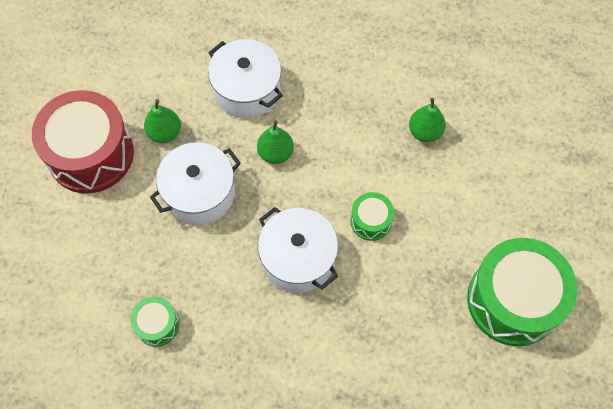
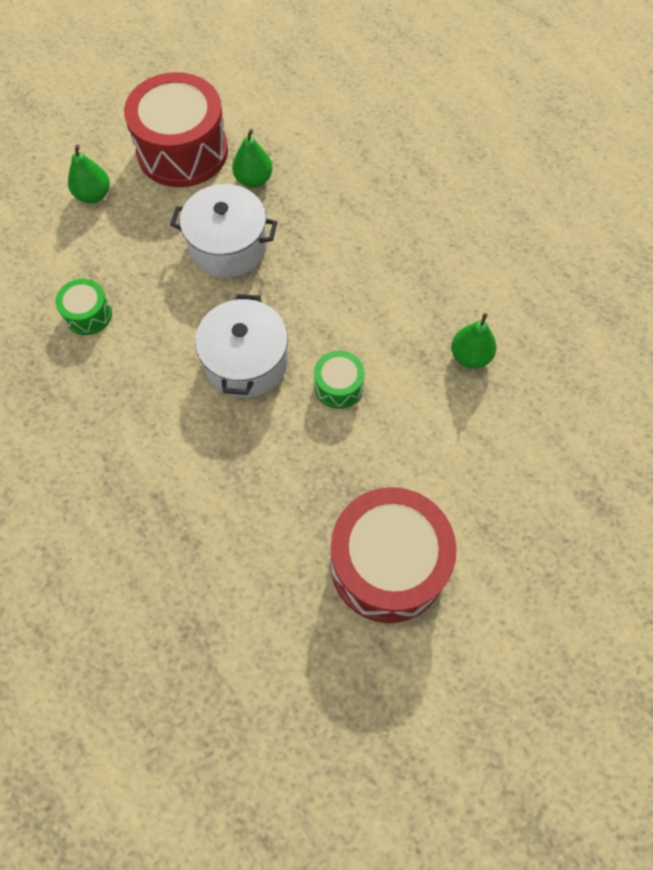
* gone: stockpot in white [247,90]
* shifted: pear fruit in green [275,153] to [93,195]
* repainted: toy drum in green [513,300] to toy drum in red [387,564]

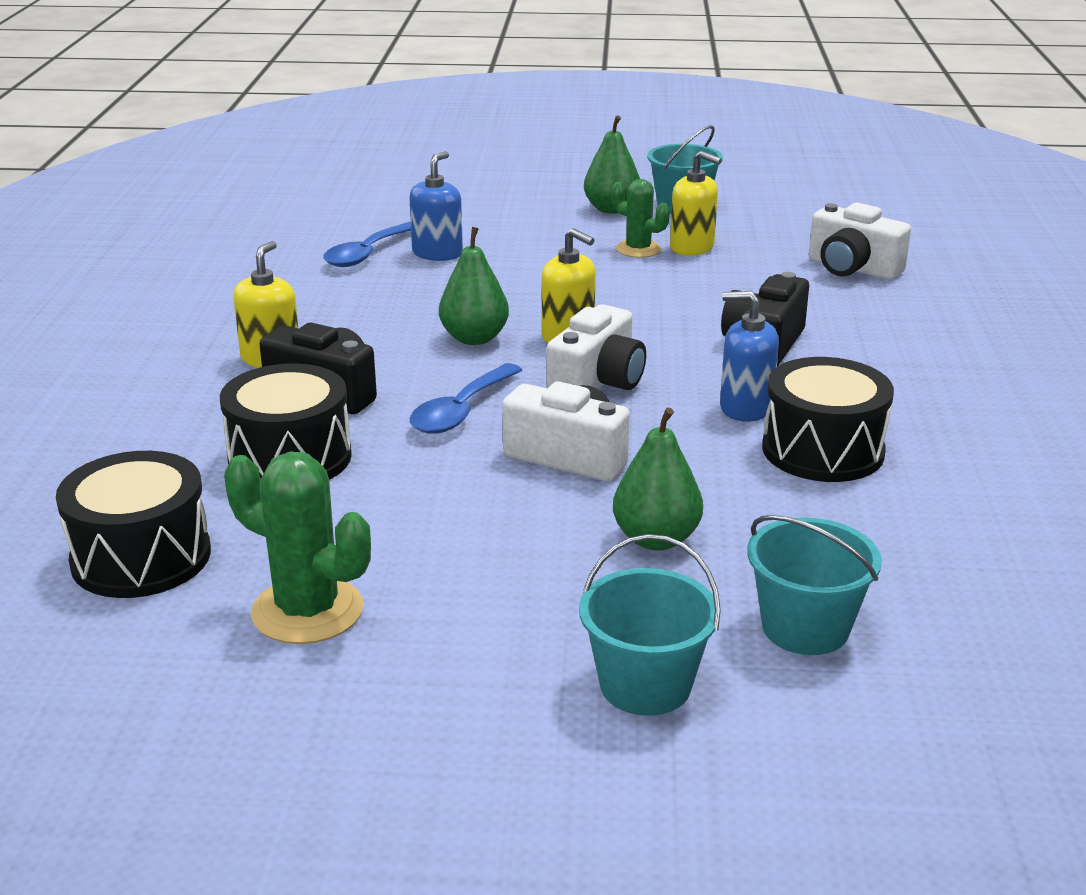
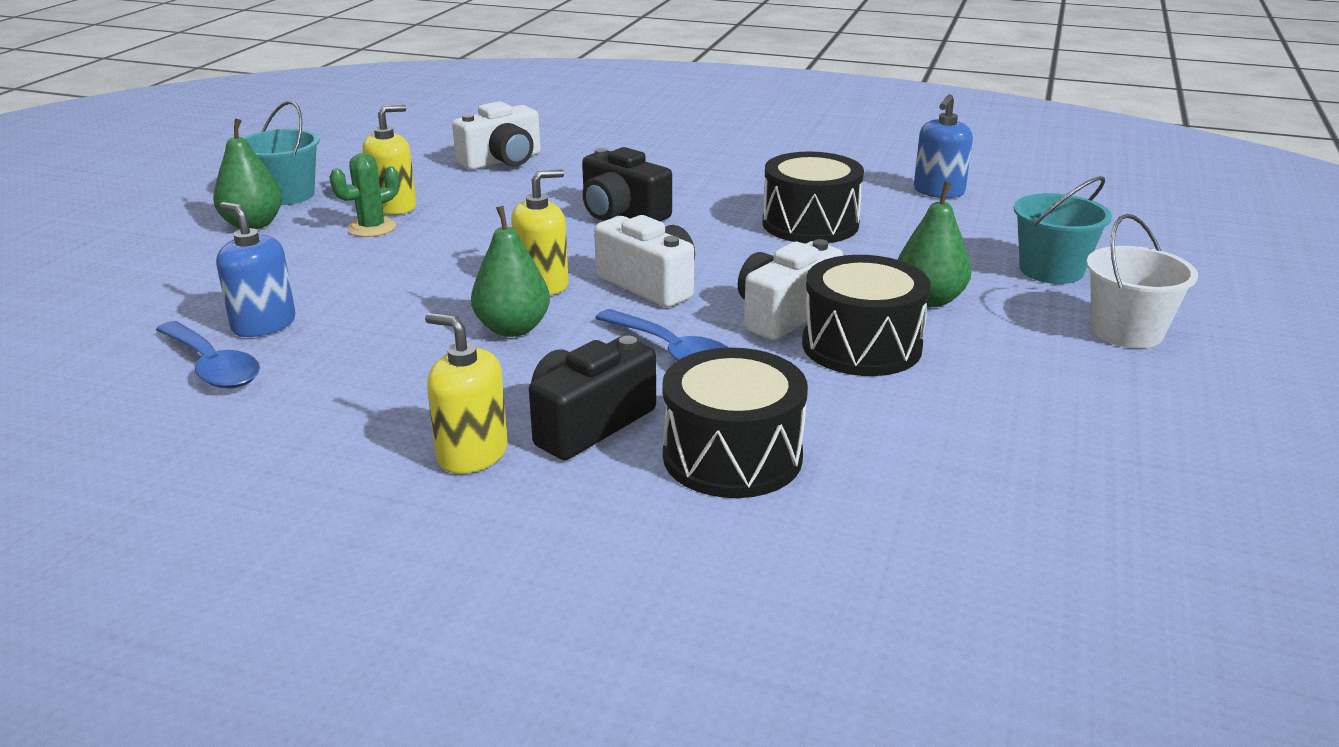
* shifted: toy drum in ebony [141,557] to [861,346]
* gone: prickly plant in green [307,611]
* repainted: pail in teal [645,685] to pail in white [1126,332]
* shifted: soap pump in blue [745,408] to [938,191]

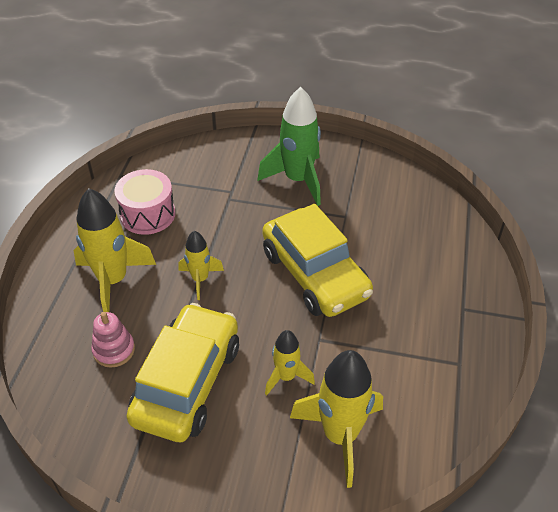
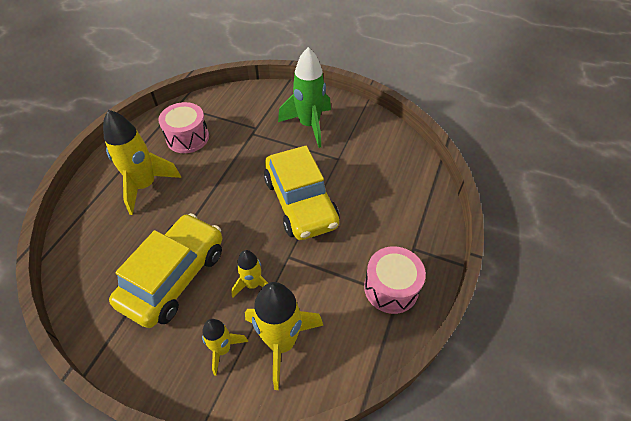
* gone: stacking rings in rosy [114,350]
* shifted: spaceship in golden [200,279] to [223,349]
* new: toy drum in rosy [391,288]

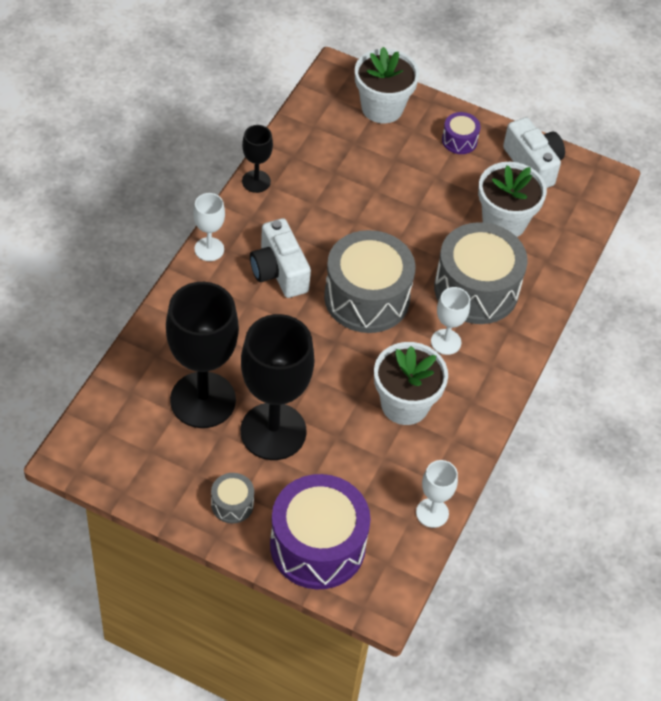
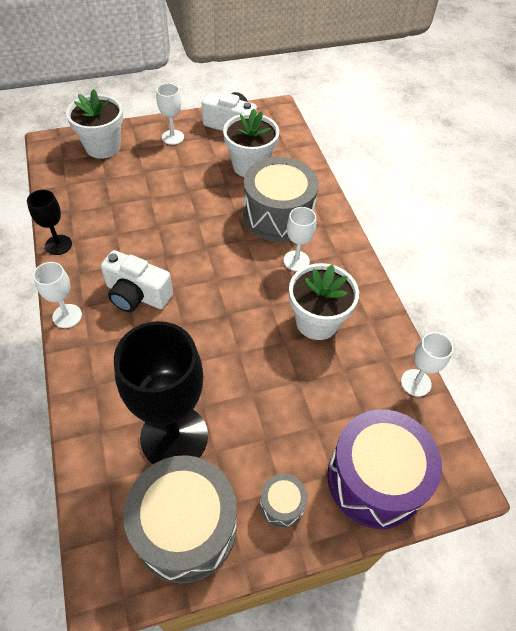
* gone: wine glass in ebony [273,431]
* shifted: toy drum in gray [367,297] to [185,527]
* swapped: toy drum in violet [459,140] to wine glass in white [173,137]

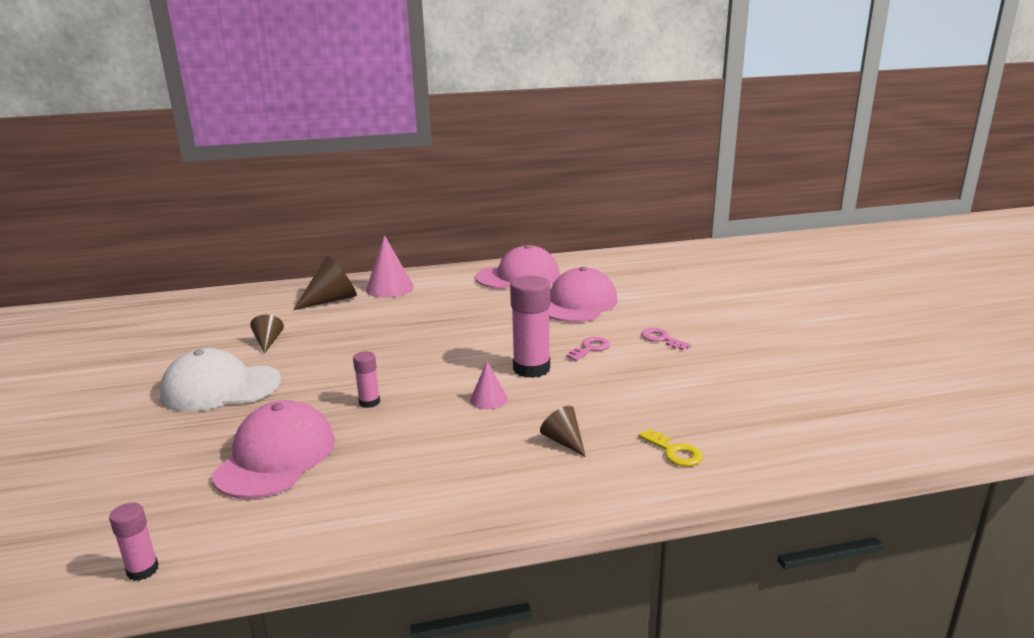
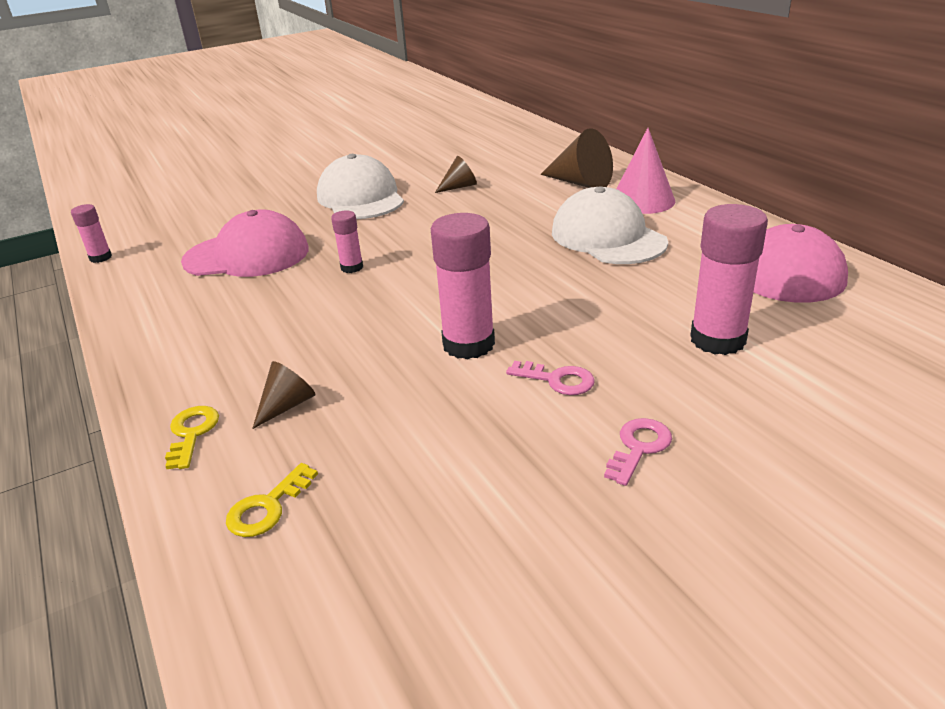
* gone: solid cone in rosy [488,399]
* swapped: cap in rosy [578,304] to stick of glue in rosy [717,340]
* new: door key in golden [192,433]
* new: cap in white [607,237]

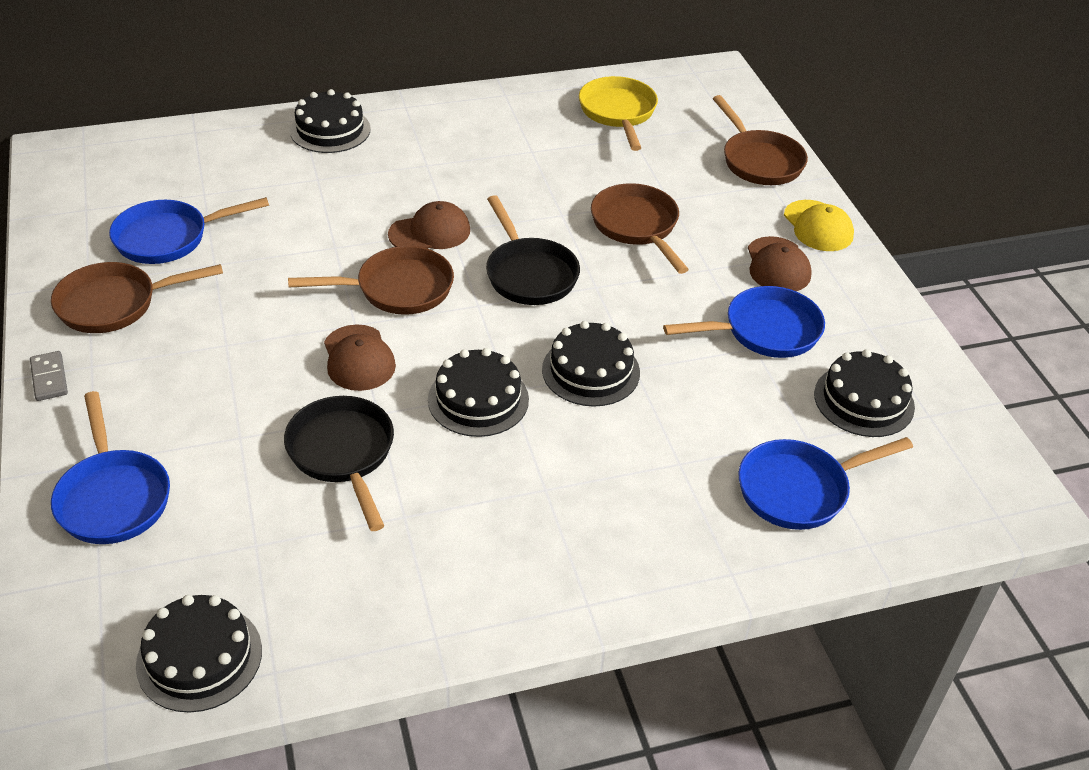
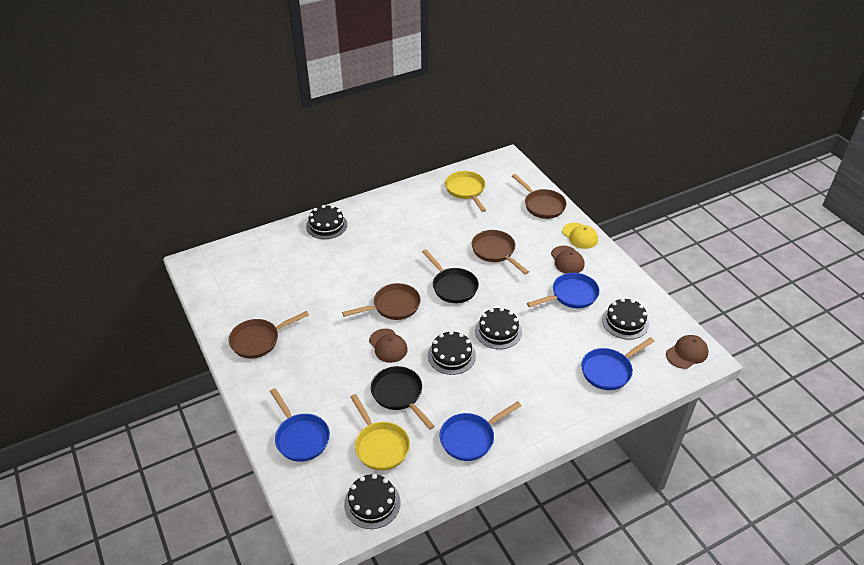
* gone: domino piece in gray [49,378]
* shifted: pan in blue [169,238] to [470,438]
* shifted: cap in brown [430,232] to [687,353]
* new: pan in golden [380,445]

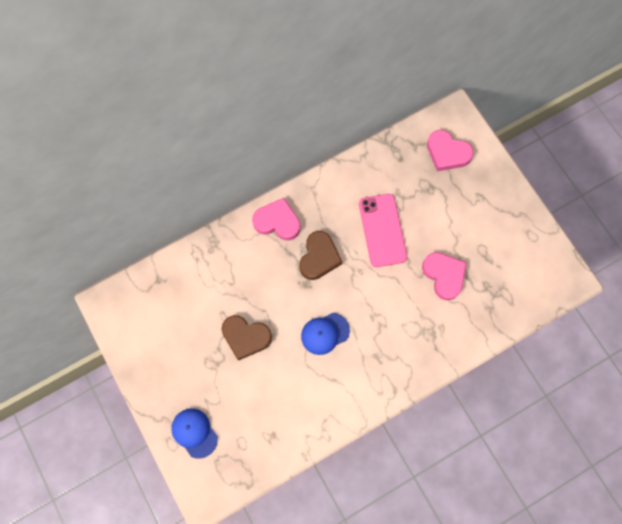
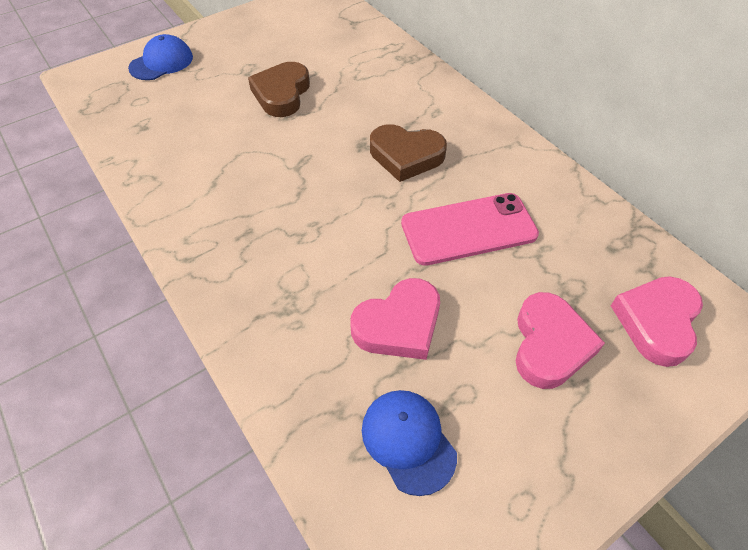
* shifted: heart shape in rosy [277,222] to [549,344]
* shifted: cap in blue [325,333] to [408,441]

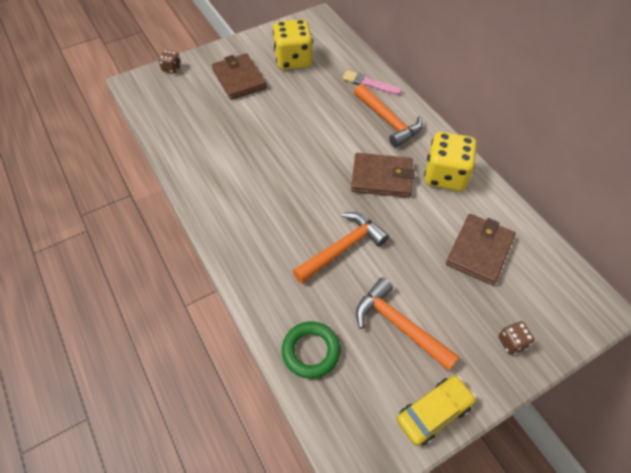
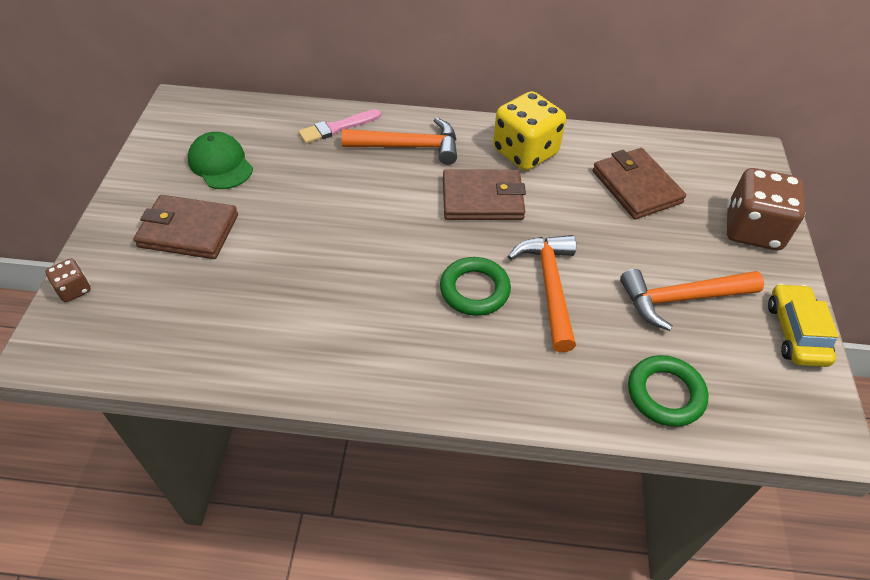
* swapped: game die in golden [293,60] to cap in green [220,164]
* rotated: wallet in brown [381,177] = [482,199] 45 degrees clockwise
* scaled: game die in brown [512,342] = [752,230] x2.15
* new: torus in green [474,290]

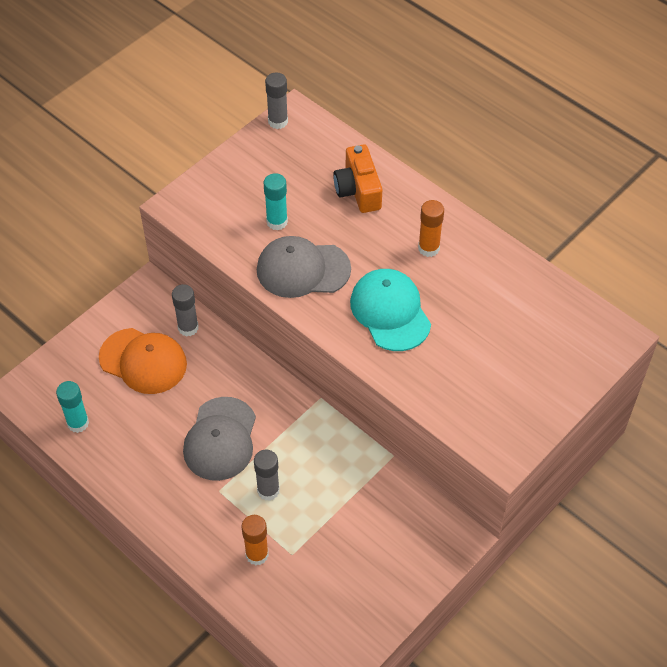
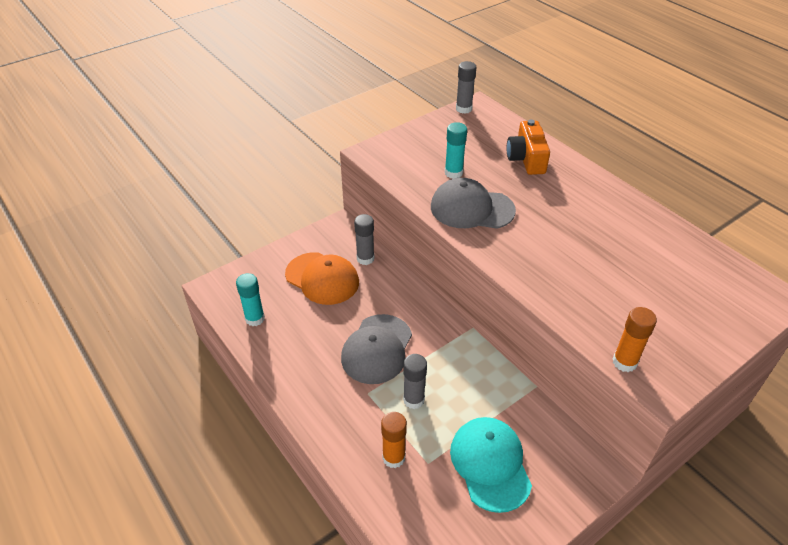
* shifted: cap in teal [390,312] to [490,464]
* shifted: stick of glue in orange [428,248] to [624,362]

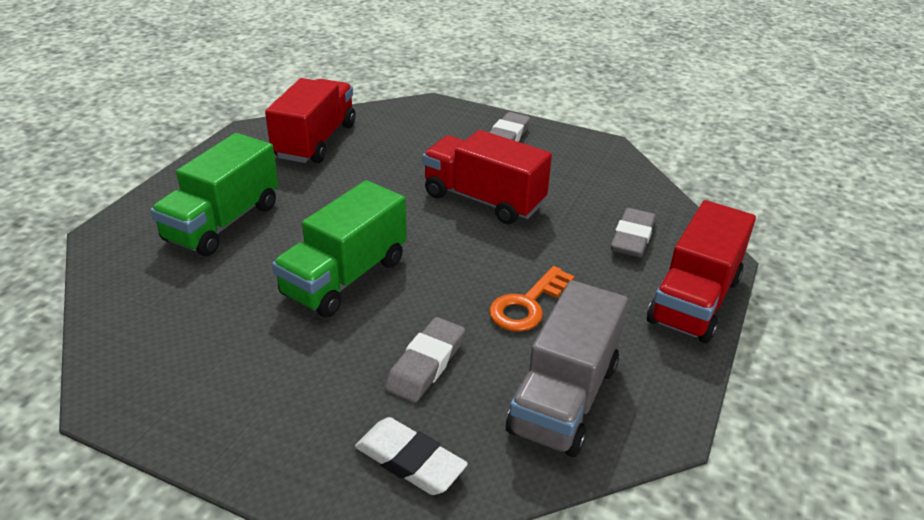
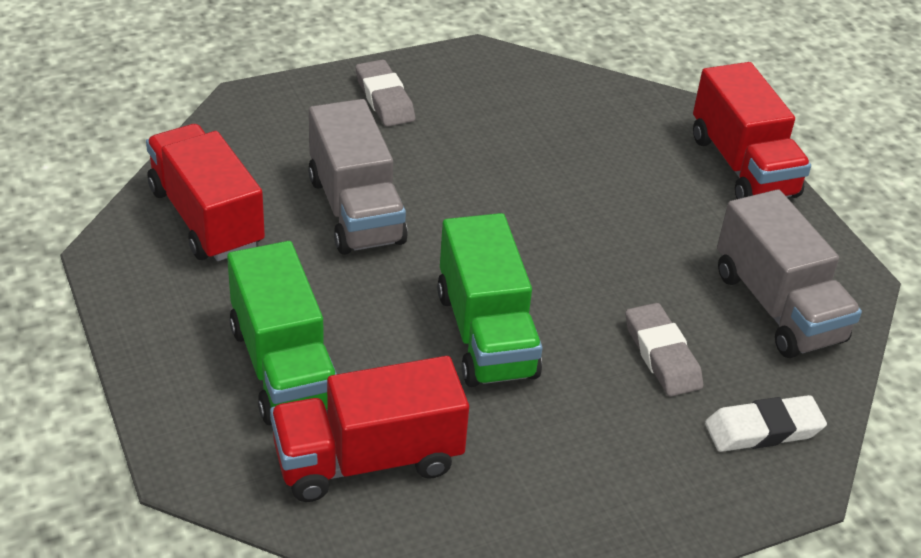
* shifted: toy truck in red [483,200] to [368,459]
* gone: door key in orange [527,305]
* gone: gum eraser in gray [632,237]
* new: toy truck in gray [355,210]

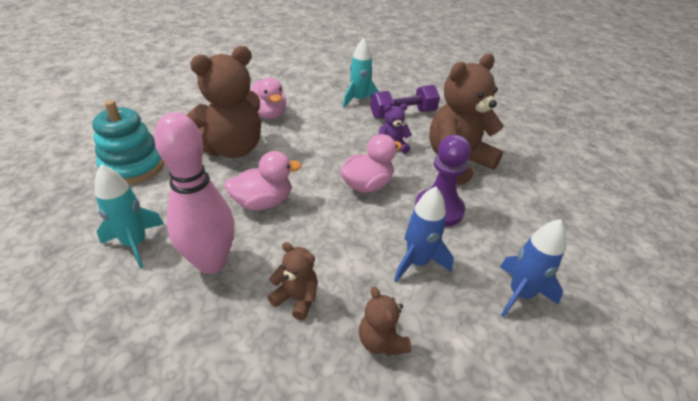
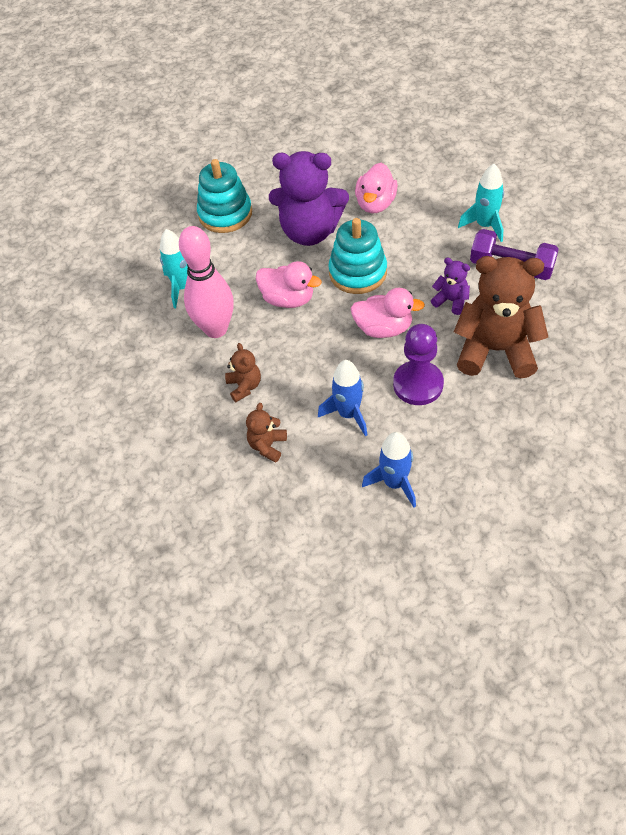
* repainted: teddy bear in brown [232,149] to teddy bear in violet [310,232]
* new: stacking rings in teal [358,272]

